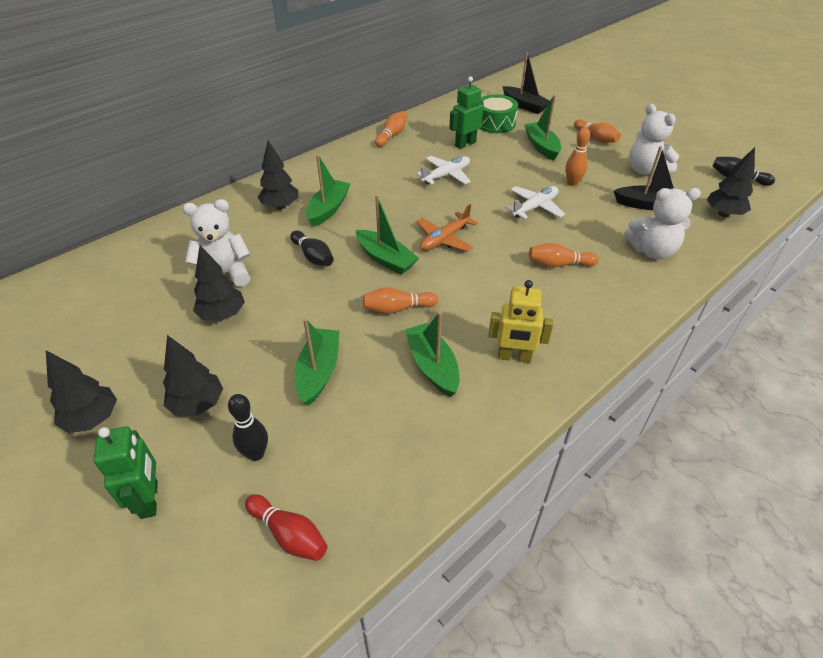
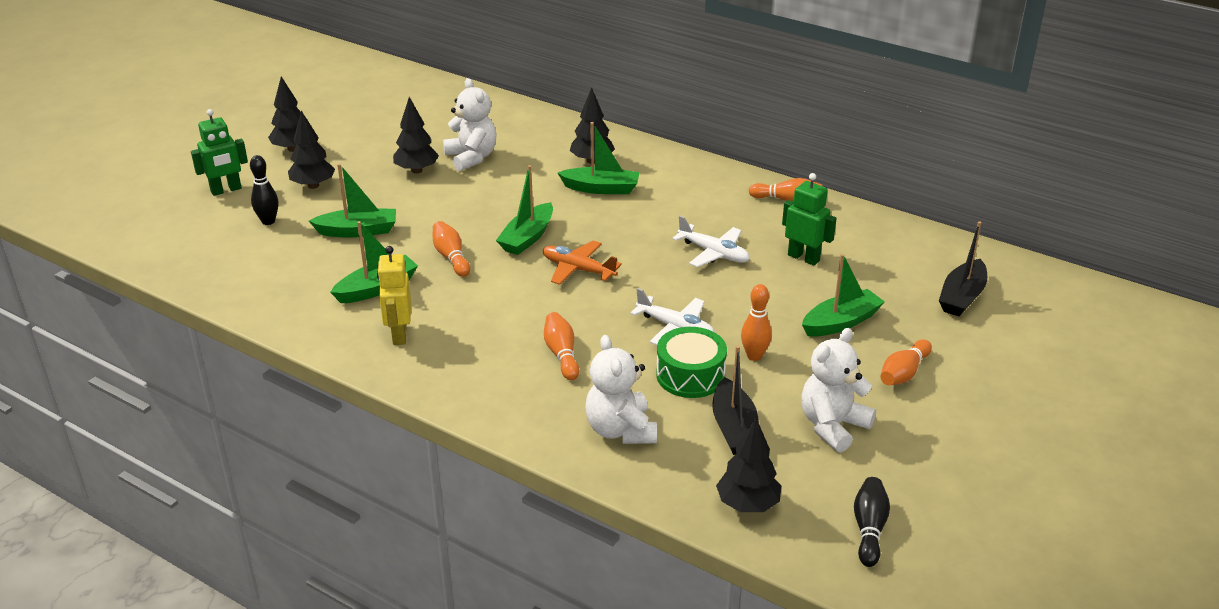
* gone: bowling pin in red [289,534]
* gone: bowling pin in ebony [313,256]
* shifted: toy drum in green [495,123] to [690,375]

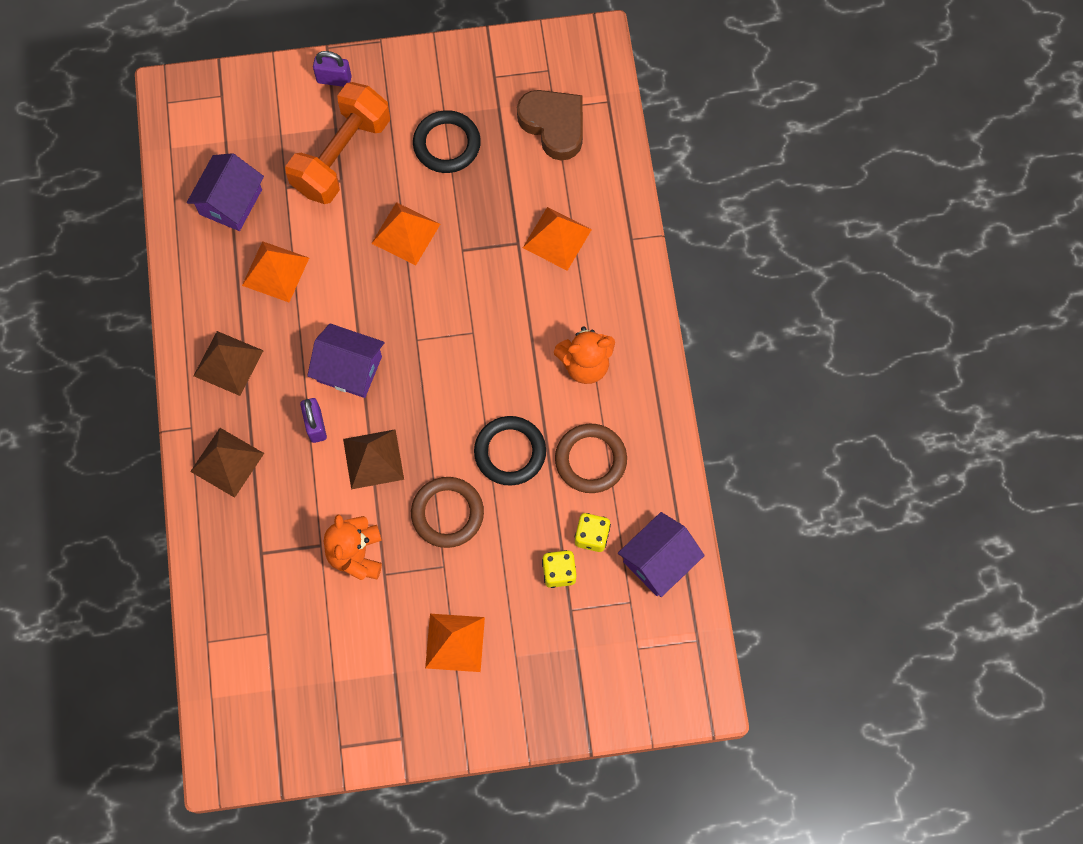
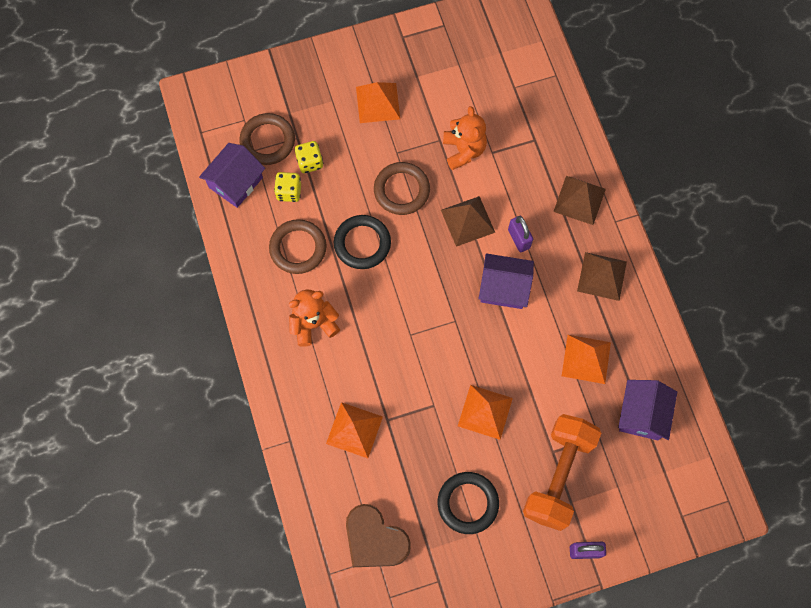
* new: torus in brown [267,141]

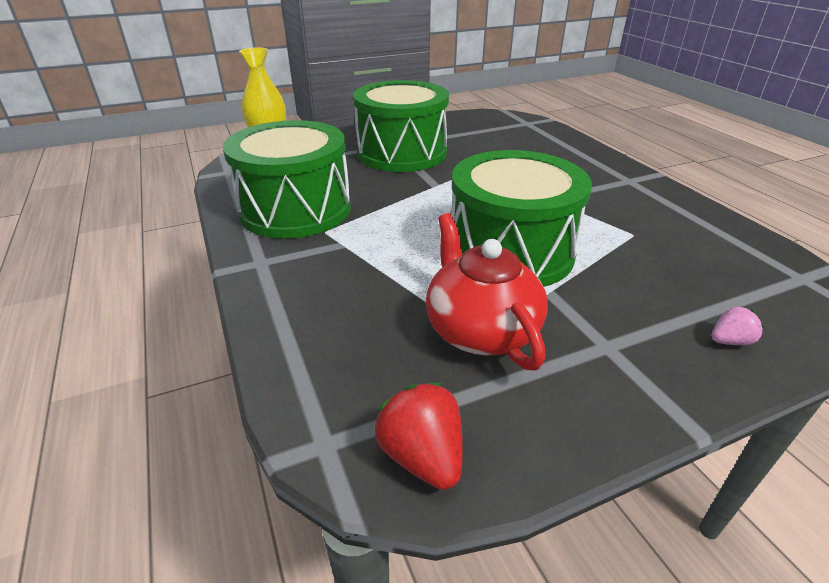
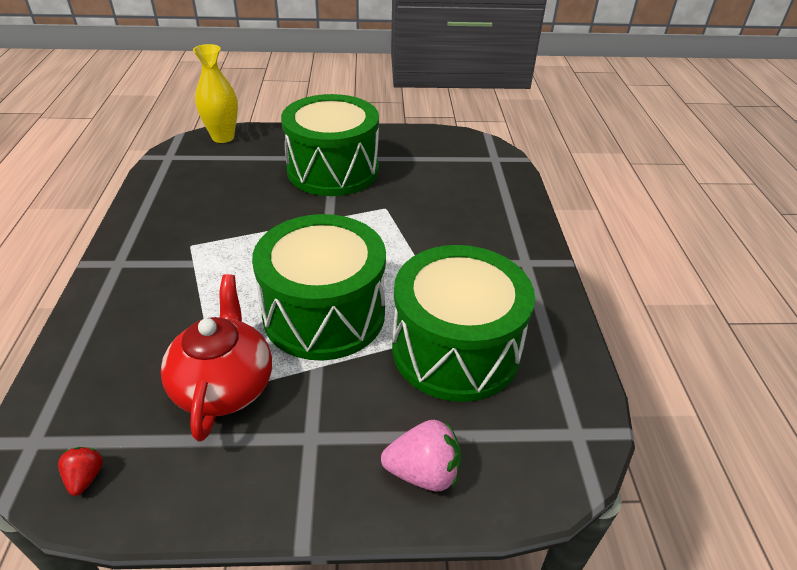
* shifted: toy drum in green [295,209] to [455,349]
* scaled: strawberry in red [422,456] = [85,477] x0.58
* scaled: strawberry in rosy [729,341] = [423,472] x1.74

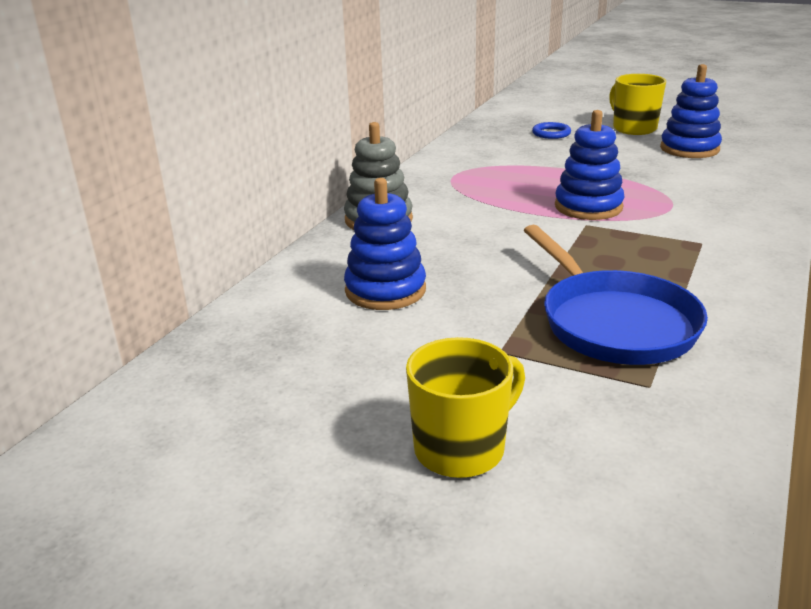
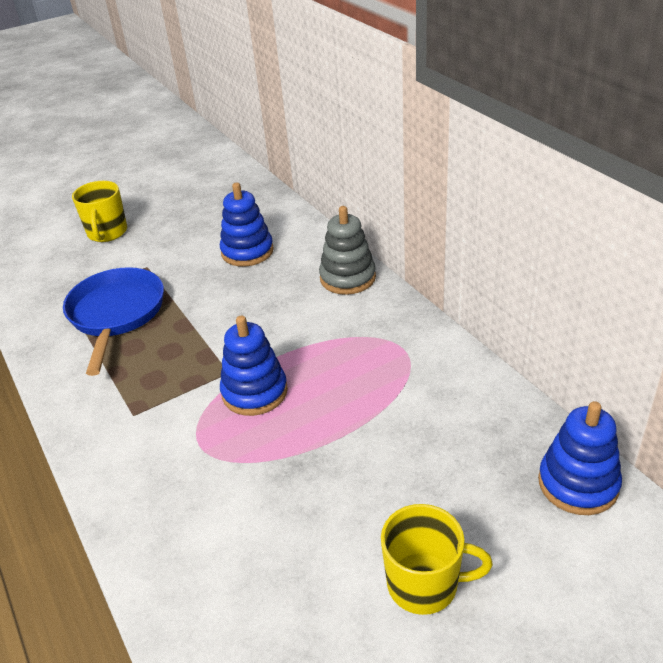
* rotated: pan in blue [613,322] = [116,314] 75 degrees clockwise
* gone: torus in blue [551,133]
* shifted: stacking rings in blue [689,149] to [578,484]

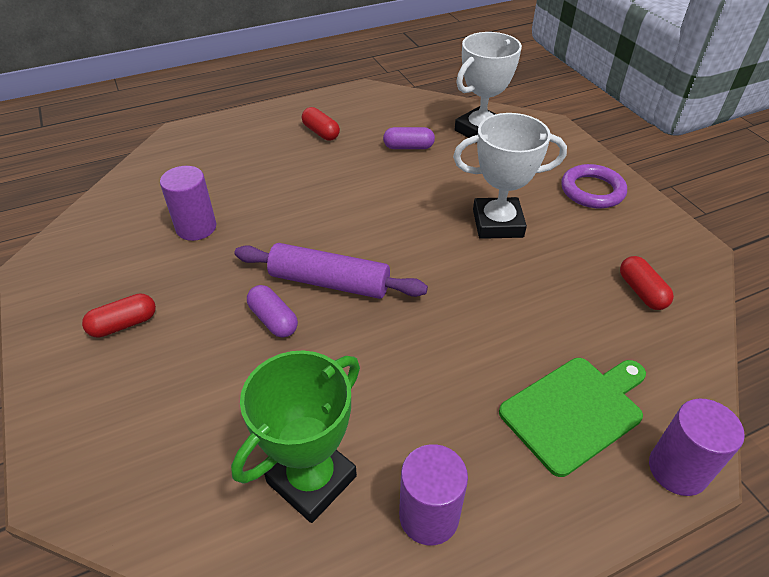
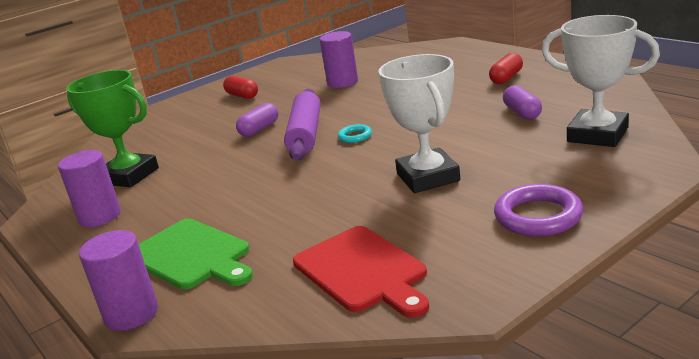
* swapped: pill in red [641,291] to chopping board in red [362,271]
* new: torus in teal [355,136]

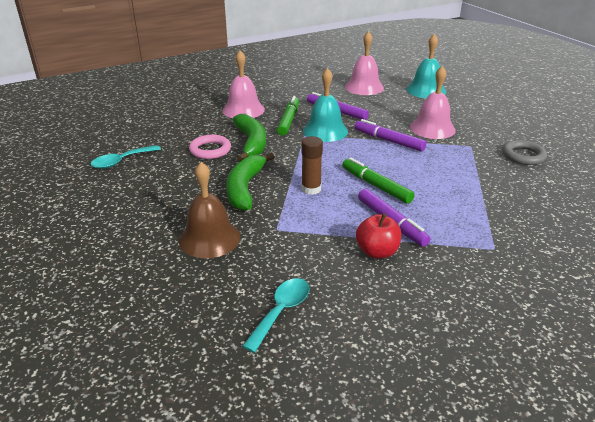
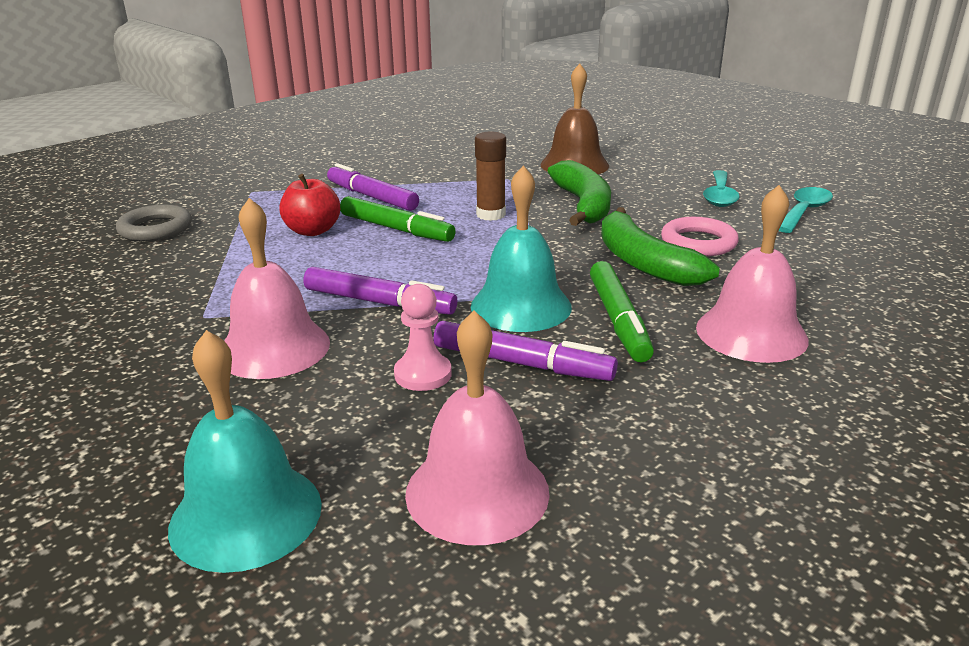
* shifted: tablespoon in teal [281,311] to [719,196]
* shifted: apple fruit in red [377,252] to [312,231]
* shifted: torus in gray [523,156] to [155,229]
* new: game pawn in rosy [423,374]

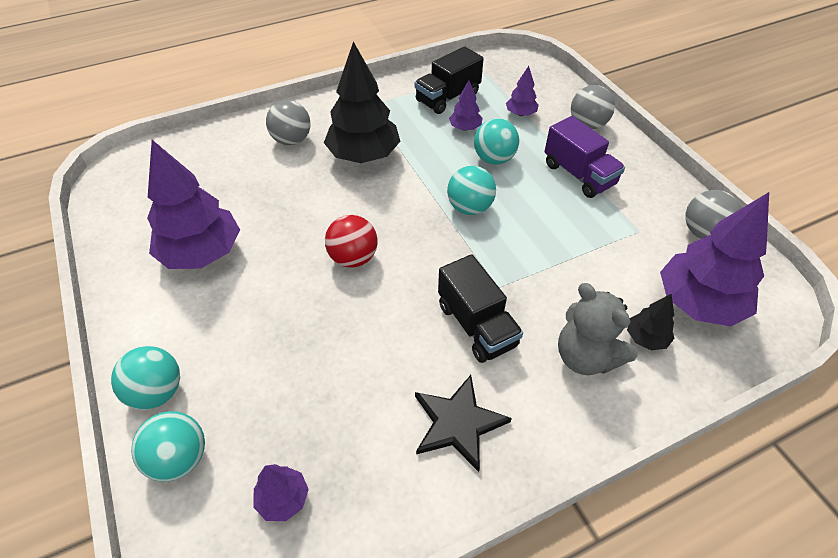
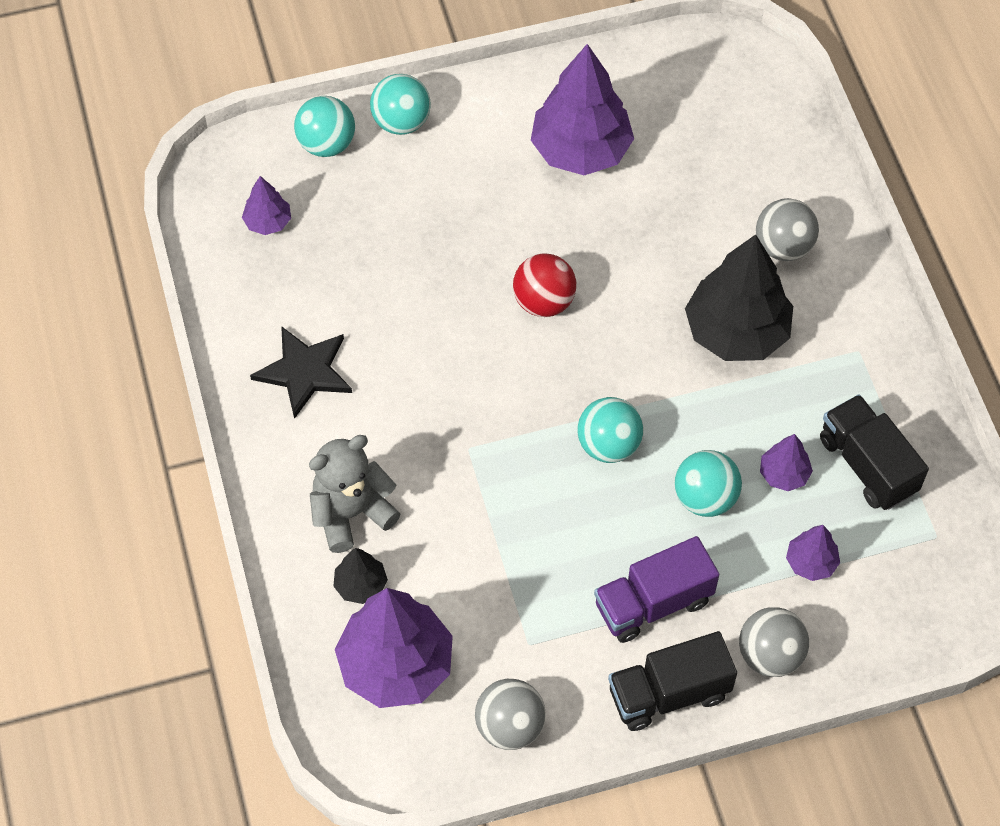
* shifted: toy truck in ebony [476,325] to [668,693]

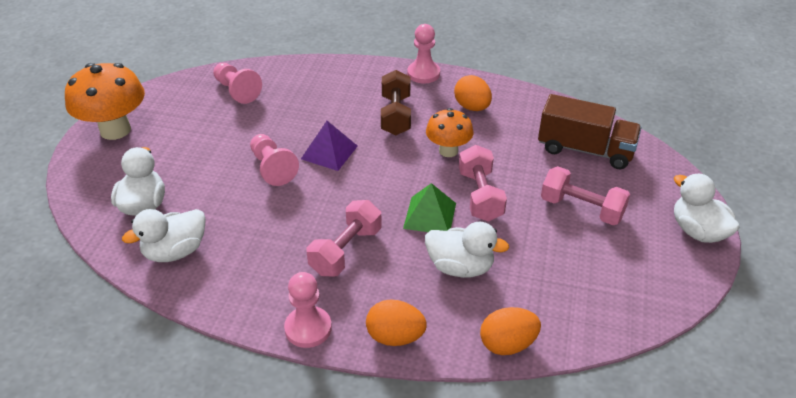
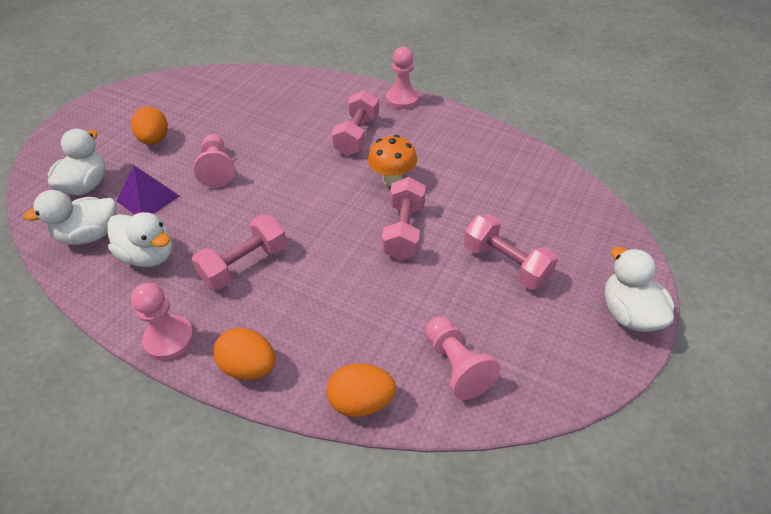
* gone: mushroom in orange [115,130]
* shifted: game pawn in rosy [237,91] to [456,366]
* shifted: solid pyramid in violet [329,152] to [148,198]
* repainted: hand weight in brown [395,115] to hand weight in rosy [356,136]
* gone: solid pyramid in green [429,215]
* shifted: toy duck in white [460,267] to [149,256]
* shifted: egg shape in orange [472,107] to [154,140]
* gone: toy truck in brown [585,150]

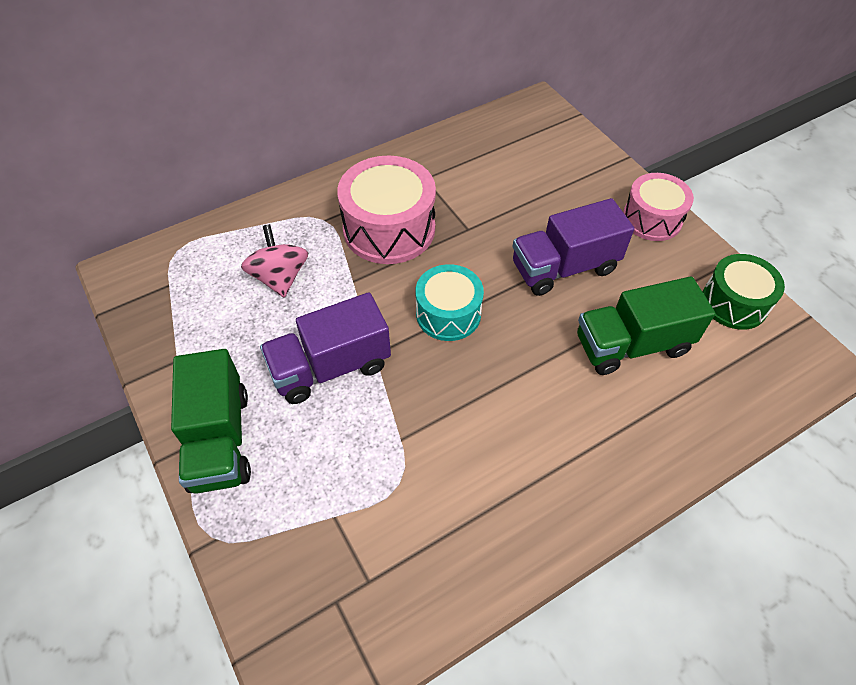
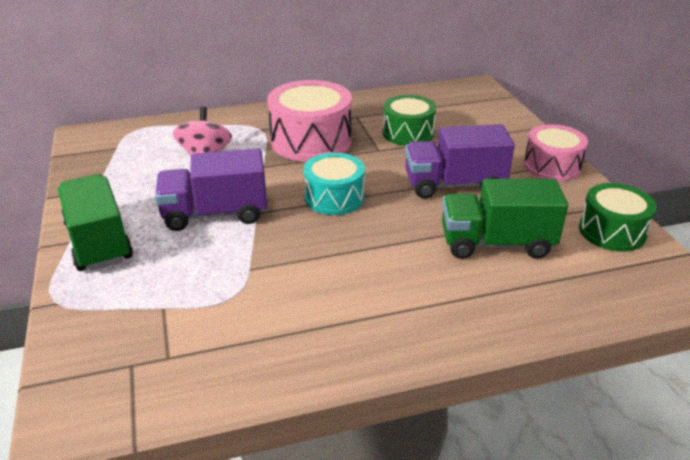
* rotated: toy truck in green [220,439] = [99,242] 150 degrees clockwise
* new: toy drum in green [408,133]

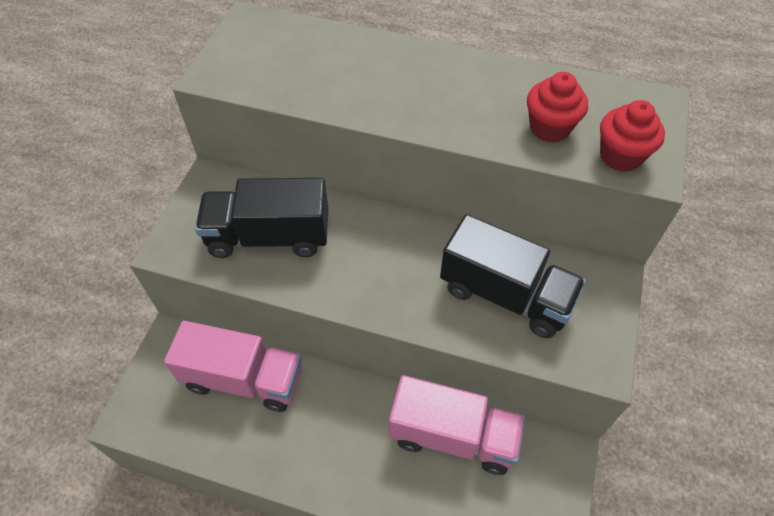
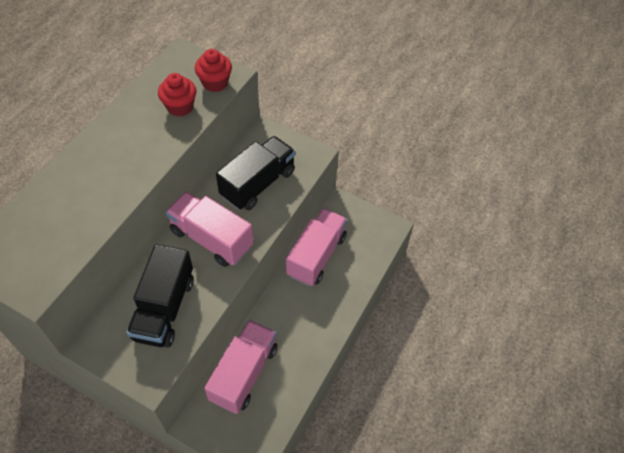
* new: toy truck in rosy [211,239]

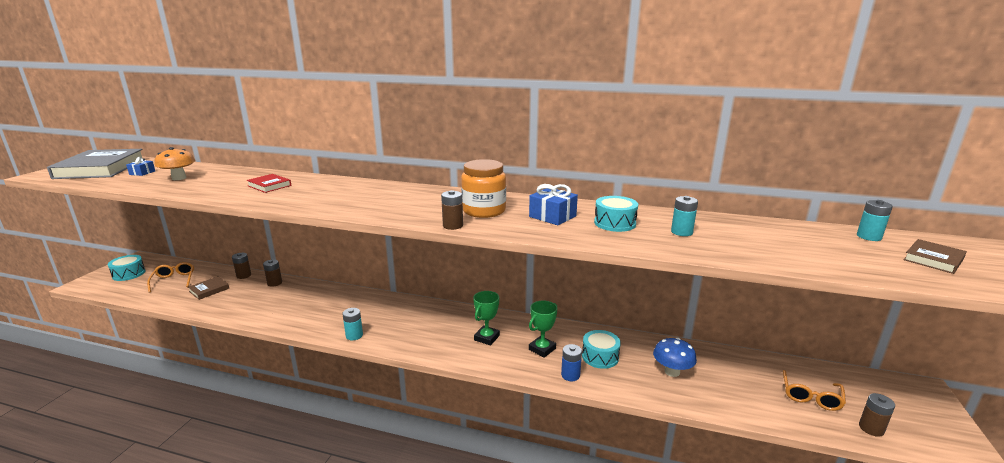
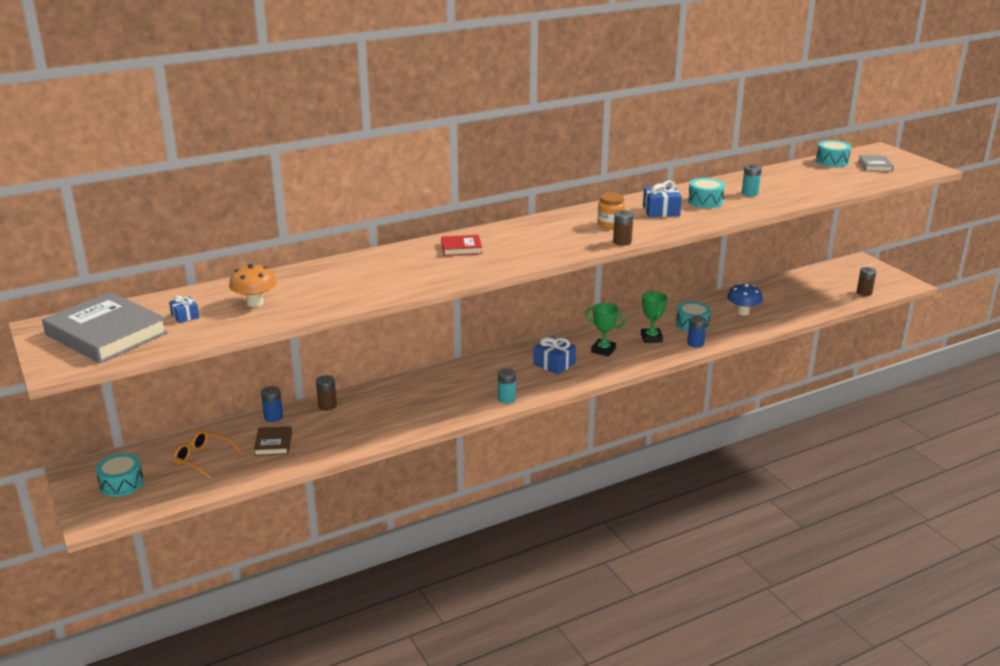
* repainted: AA battery in brown [244,275] to AA battery in blue [273,417]
* shifted: hardback in red [269,186] to [461,248]
* scaled: preserve jar in orange [484,211] = [610,224] x0.64
* rotated: prize cup in green [486,338] = [603,350] 45 degrees counterclockwise
* gone: eyeglasses in orange [810,396]
* swapped: AA battery in teal [869,237] to toy drum in teal [832,161]
* repainted: hardback in brown [933,259] to hardback in gray [875,166]
* new: present in blue [554,364]

